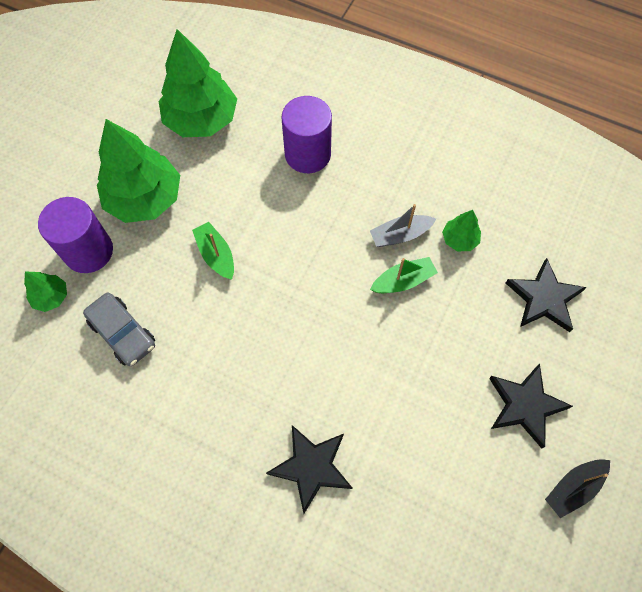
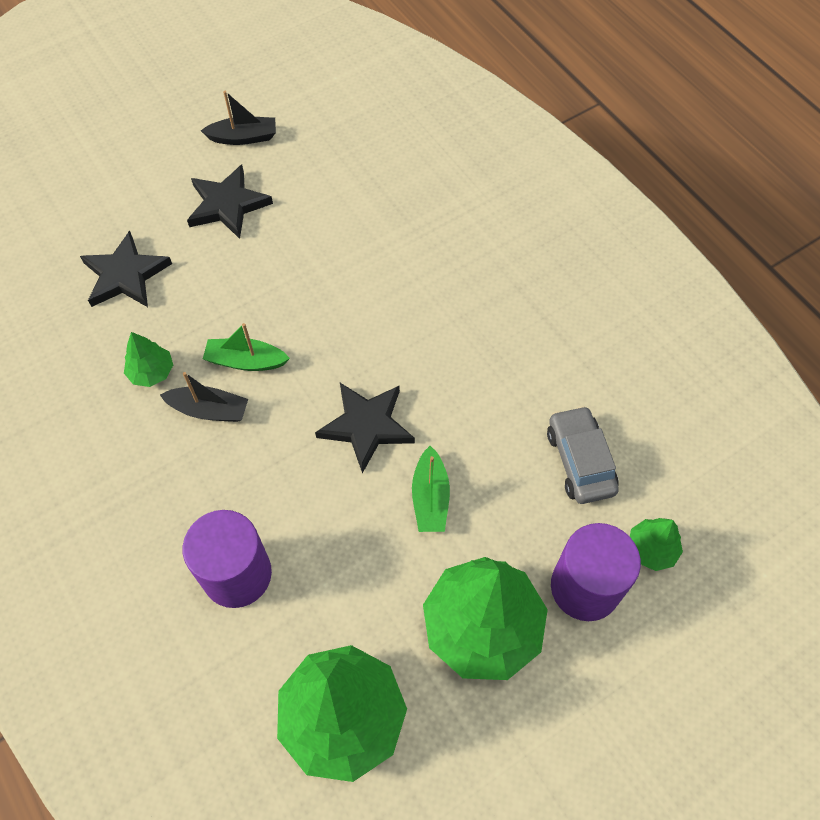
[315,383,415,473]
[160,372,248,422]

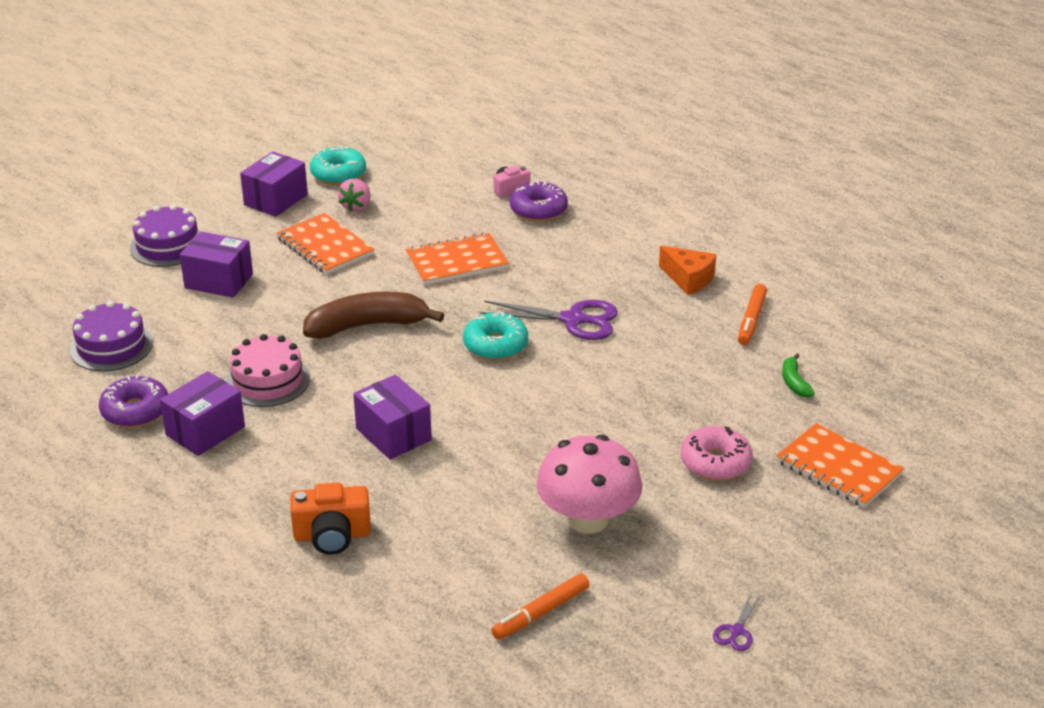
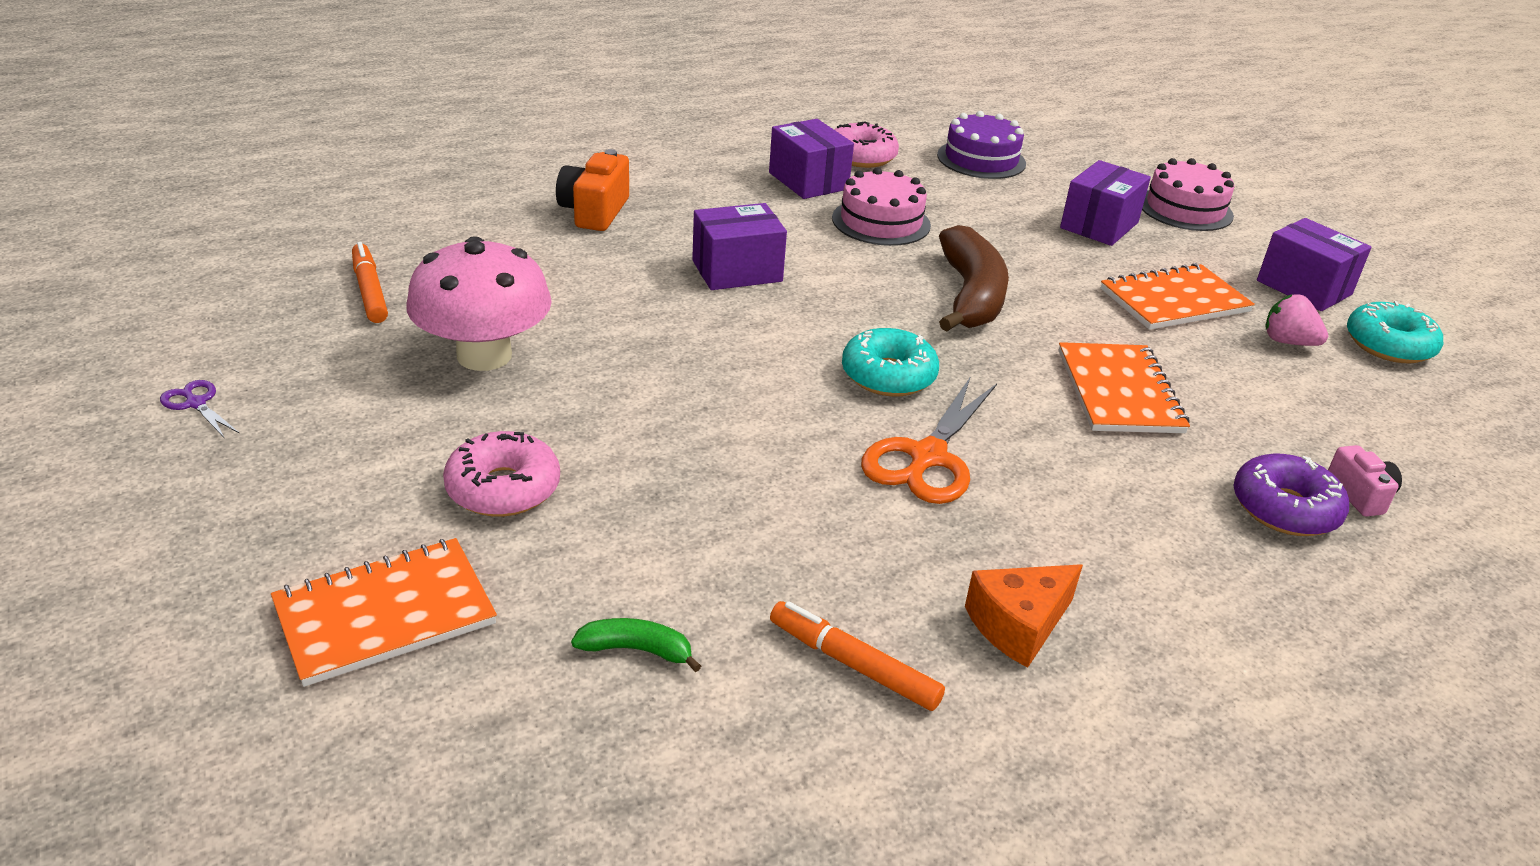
[834,121,899,168]
[1142,158,1234,231]
[861,376,997,504]

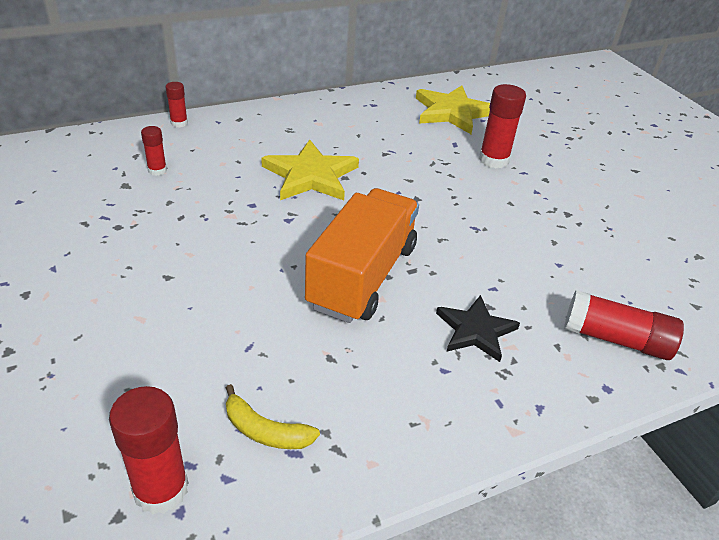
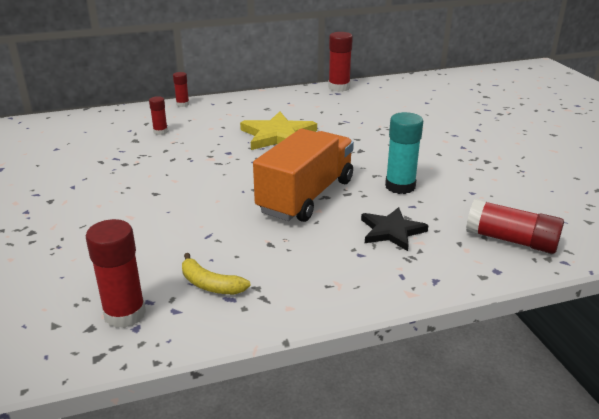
[416,85,490,134] (first image)
[328,32,353,92]
[385,112,423,194]

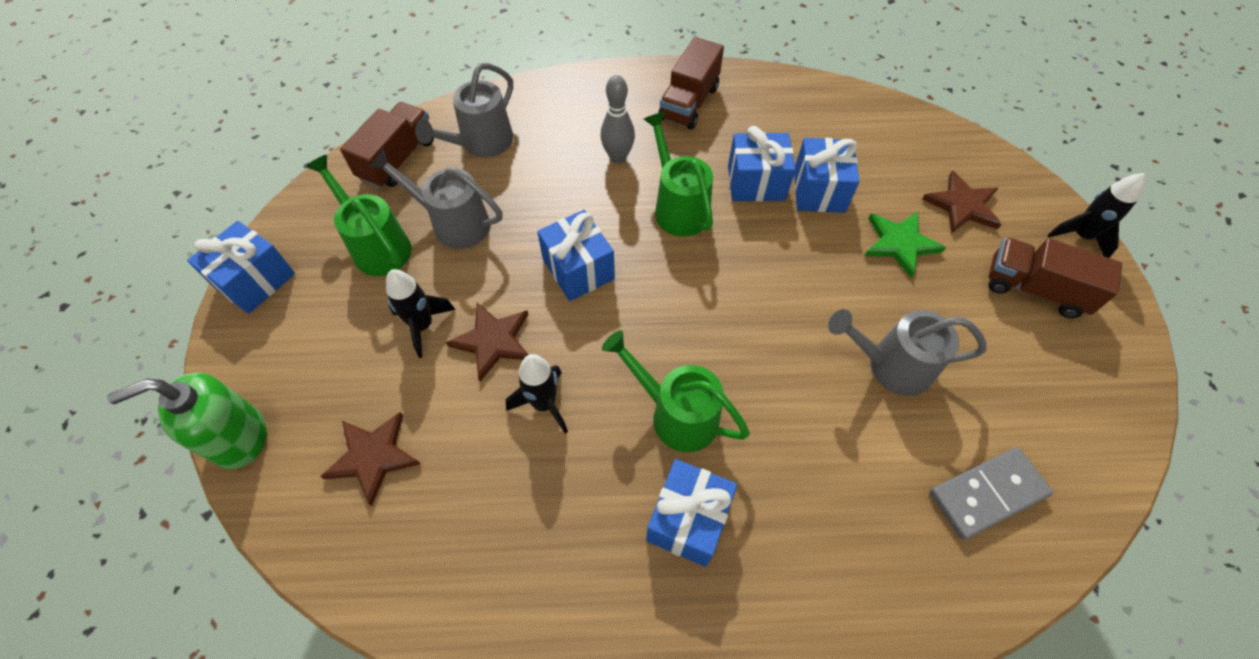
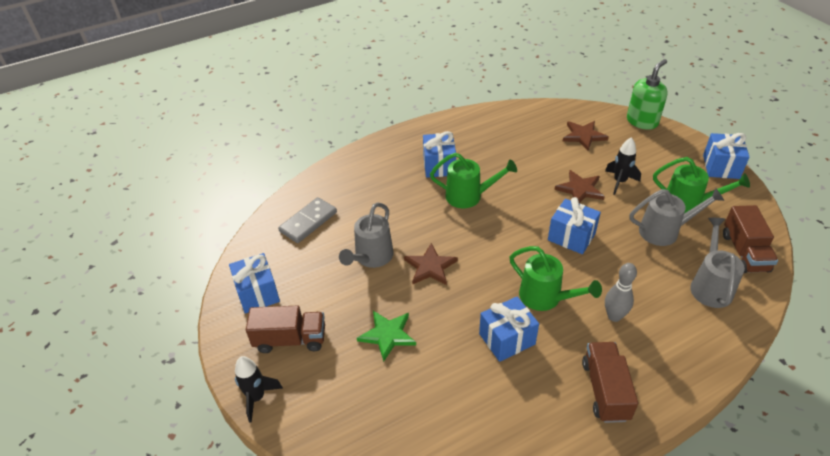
[506,354,568,433] (first image)
[229,253,280,314]
[339,202,394,268]
[404,243,458,285]

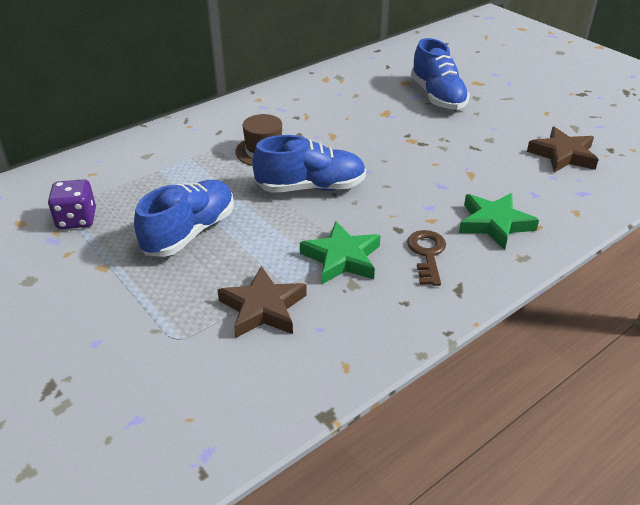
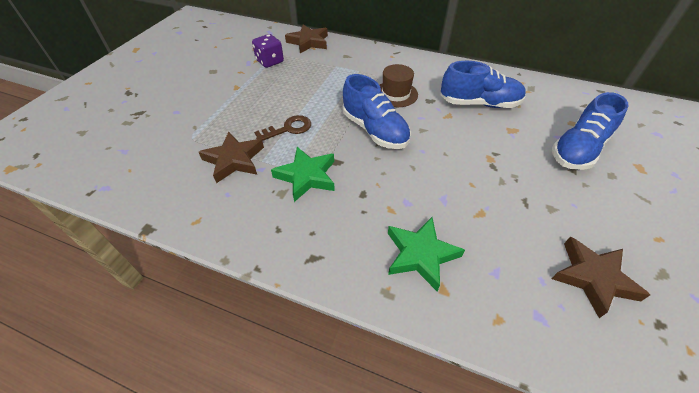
[441,61,526,108]
[254,115,311,141]
[285,25,328,53]

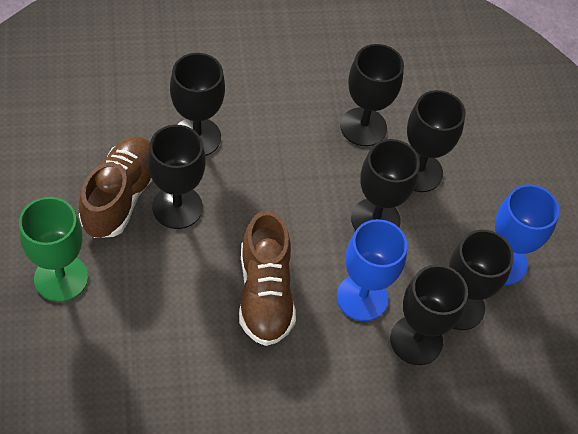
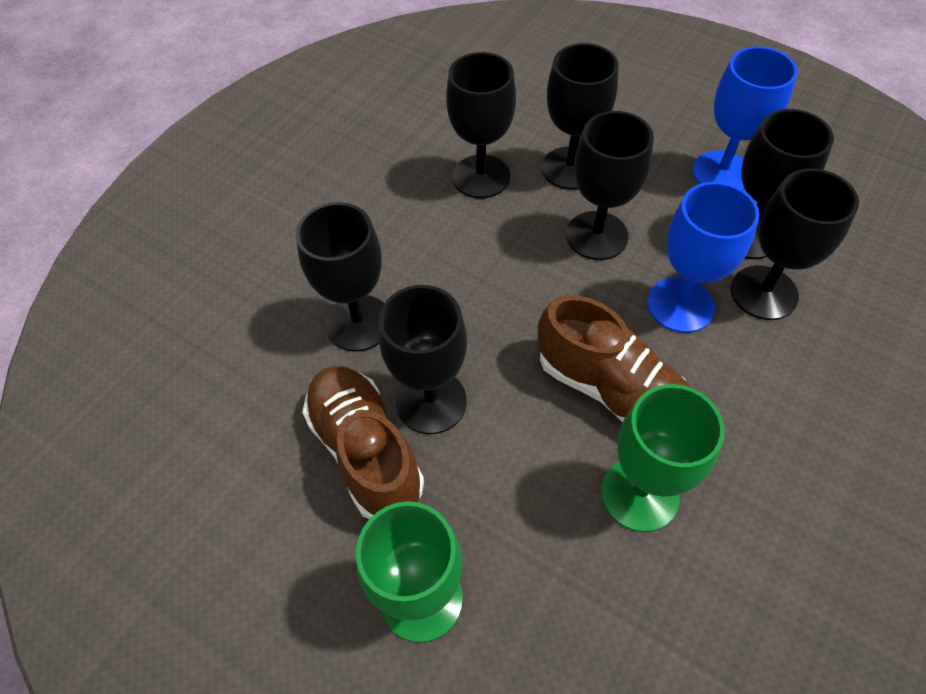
[601,384,724,532]

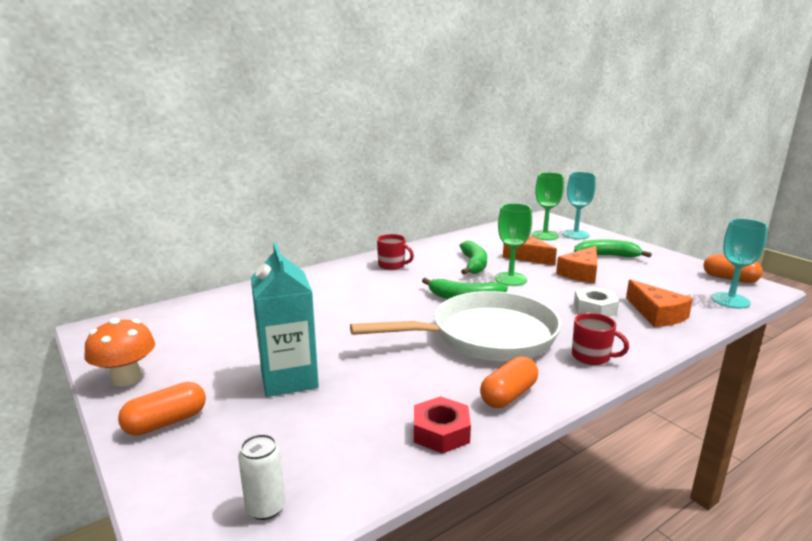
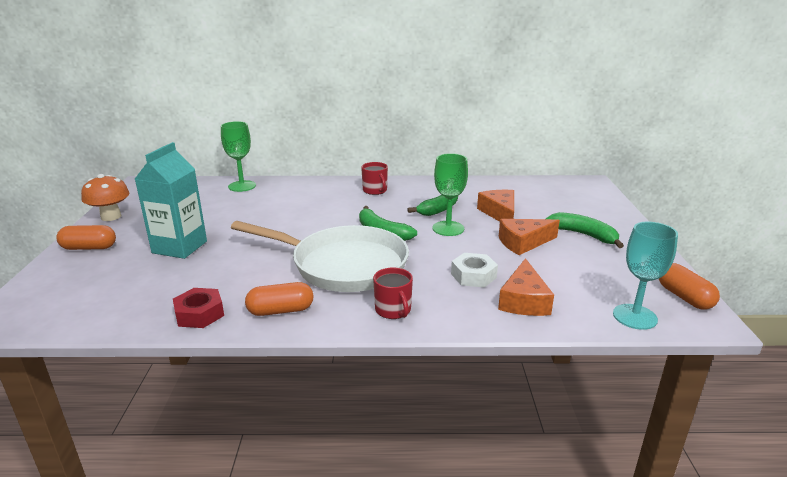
[238,434,285,520] (first image)
[221,121,256,192]
[562,172,596,239] (first image)

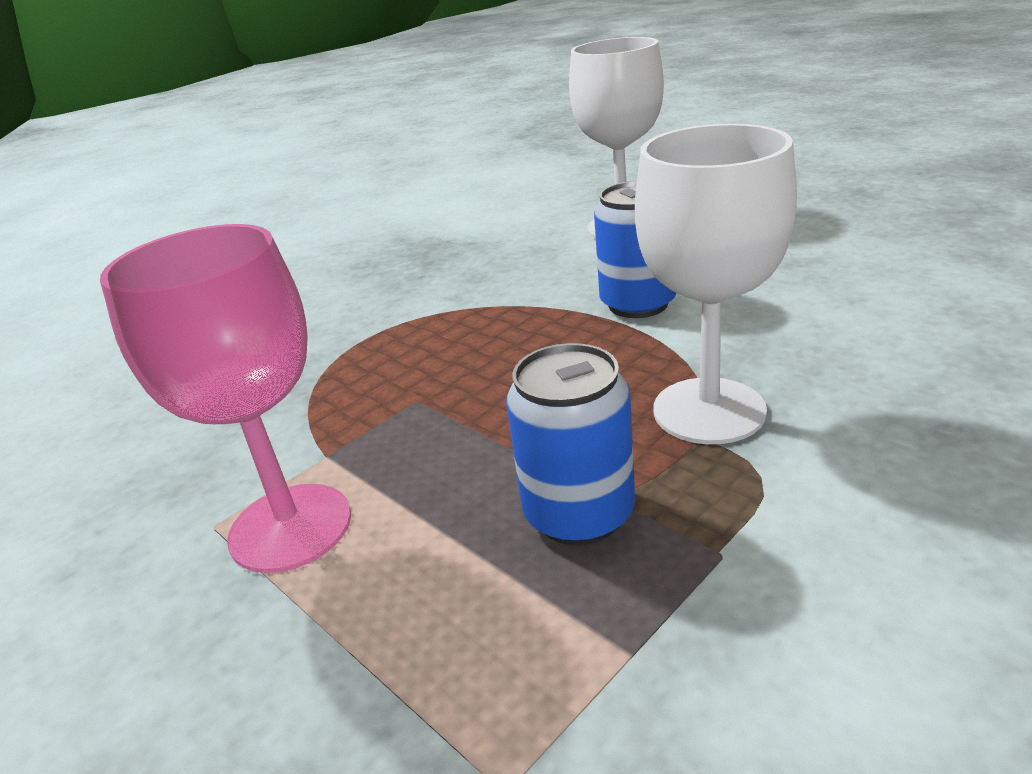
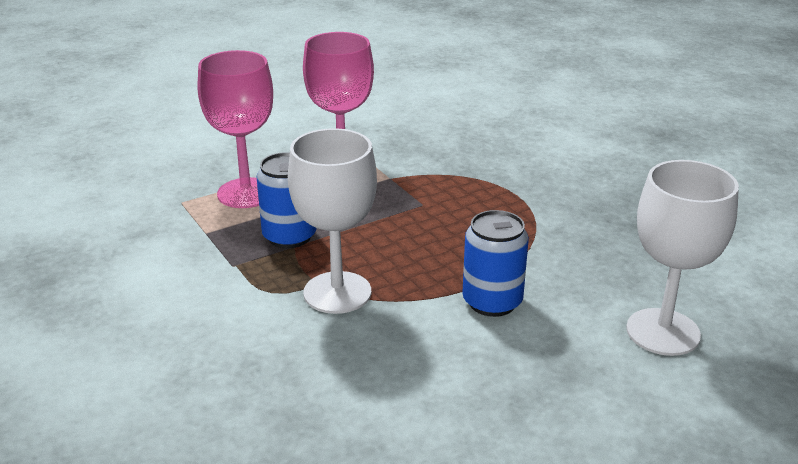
[198,50,273,208]

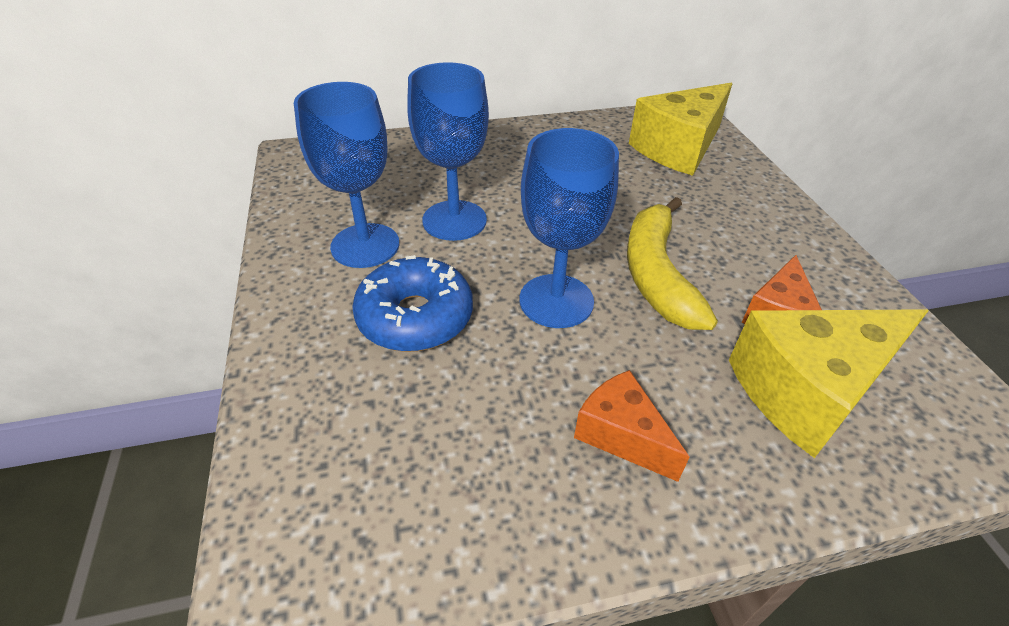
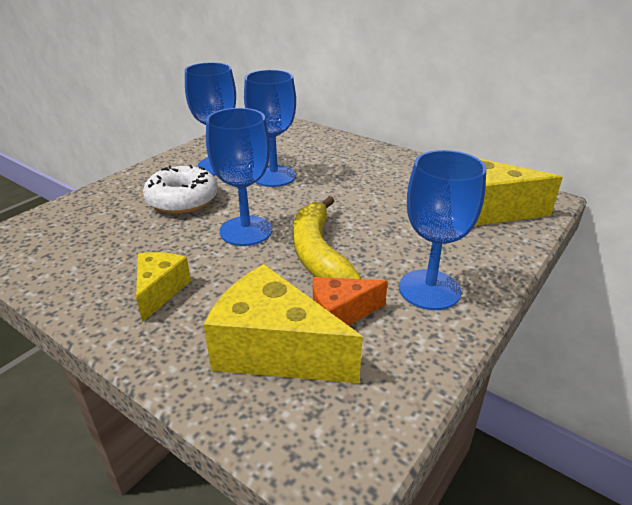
[143,165,218,214]
[136,252,191,322]
[293,196,361,279]
[399,150,486,310]

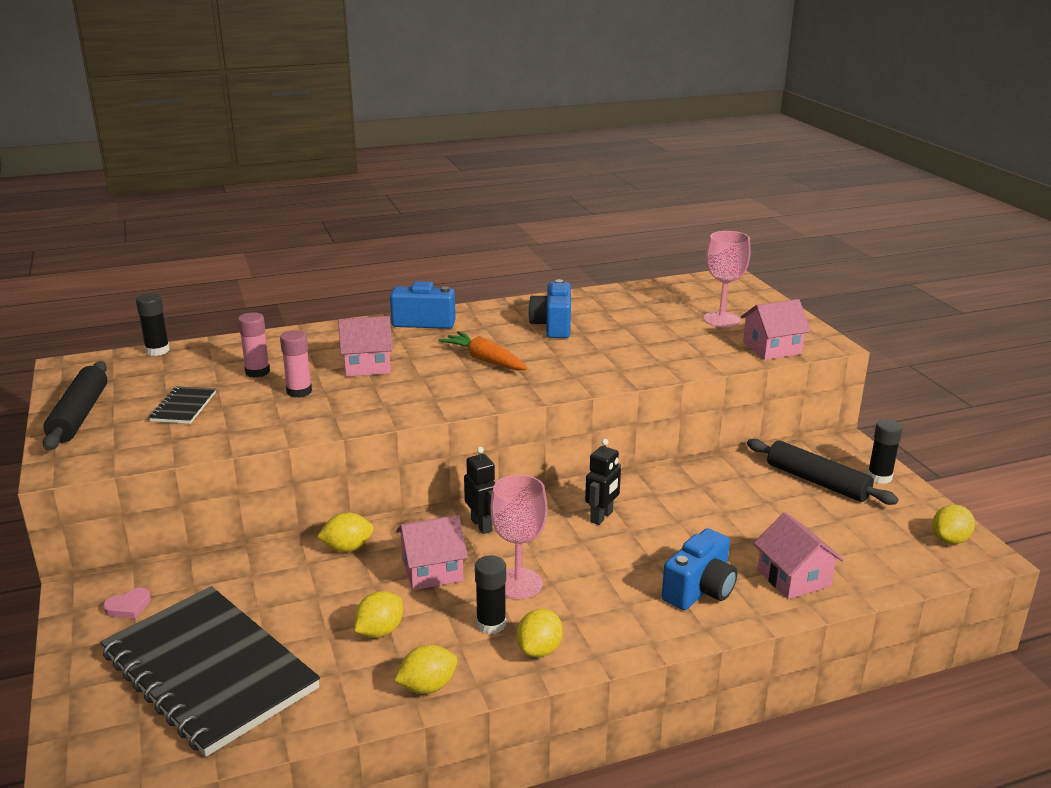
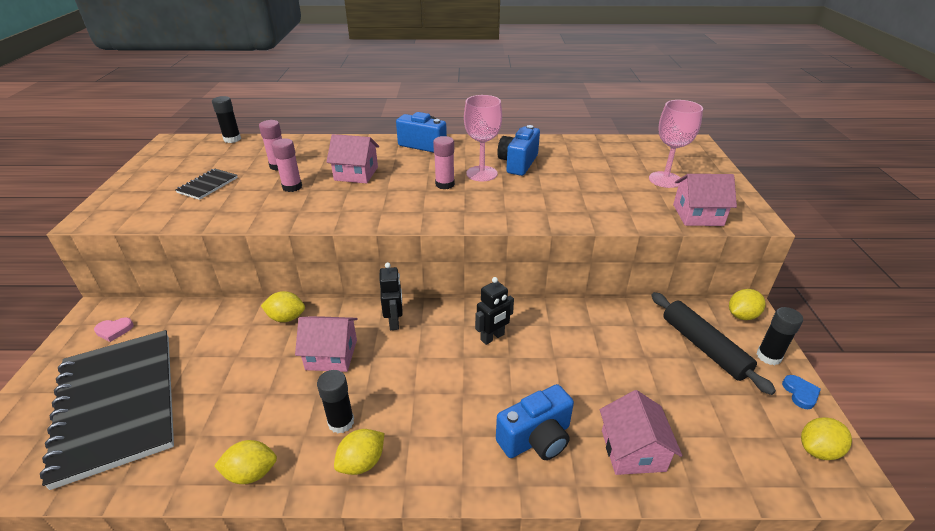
[43,361,107,451] (first image)
[729,289,766,320]
[433,136,455,189]
[464,95,502,181]
[782,375,821,409]

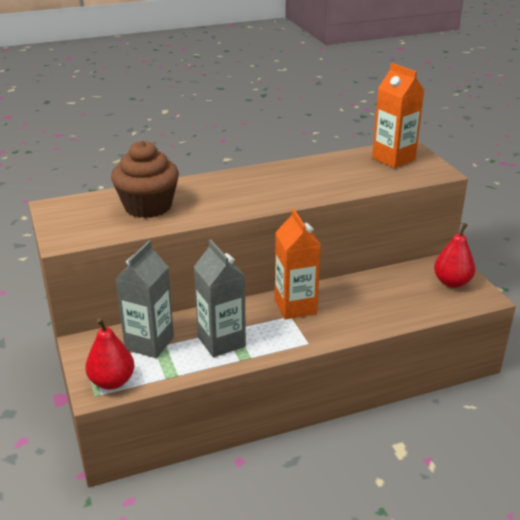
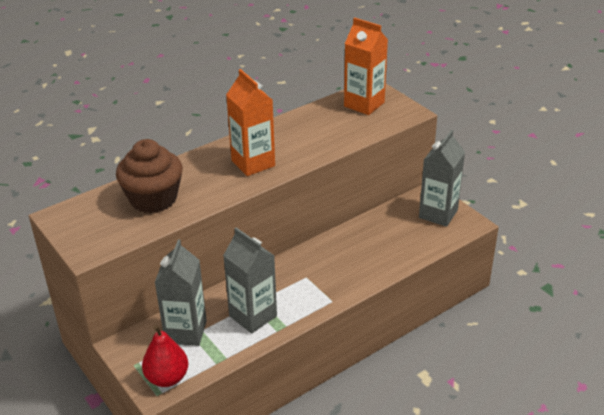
[226,69,275,176]
[419,130,465,227]

